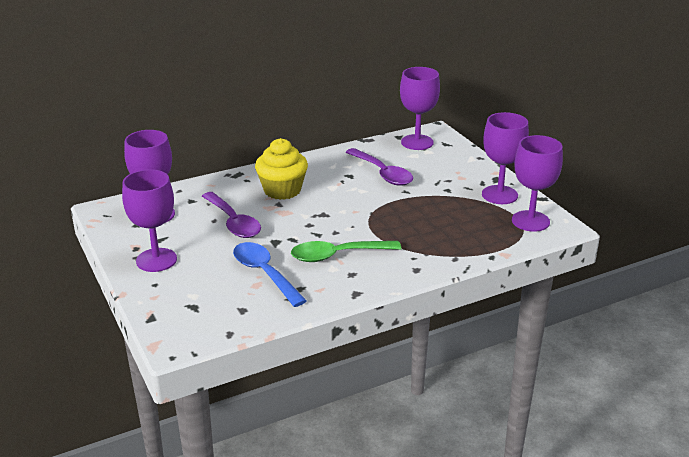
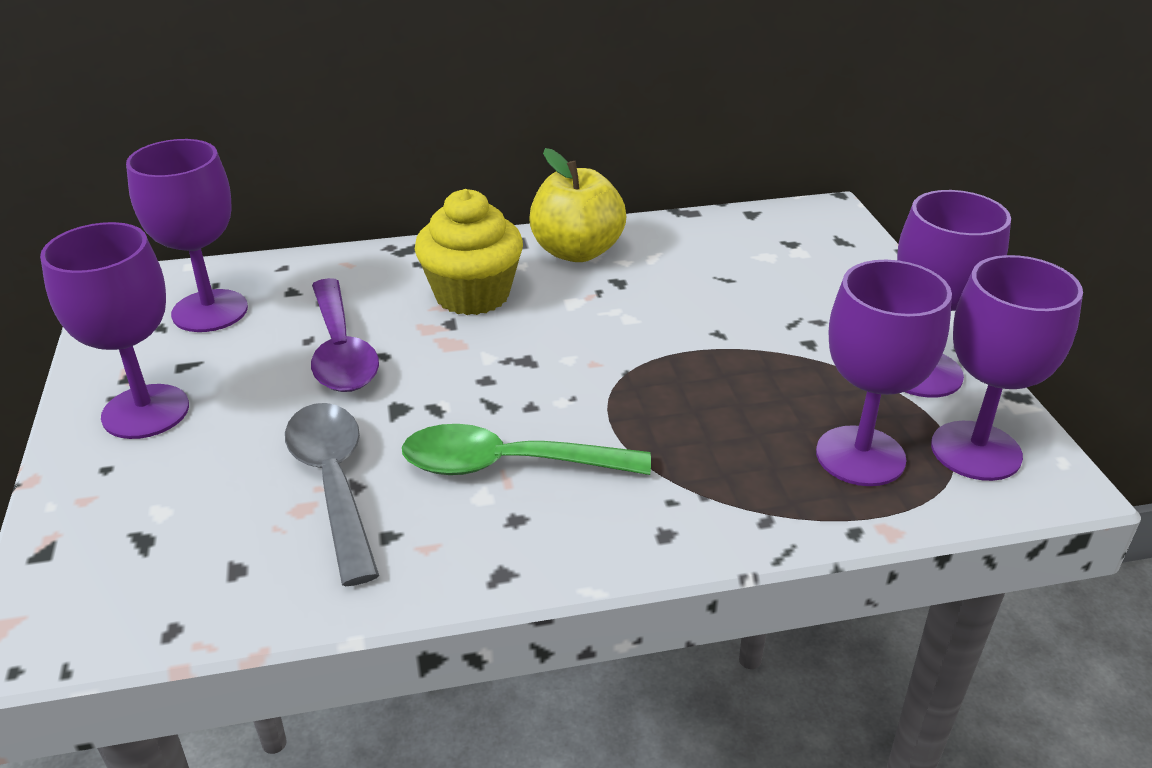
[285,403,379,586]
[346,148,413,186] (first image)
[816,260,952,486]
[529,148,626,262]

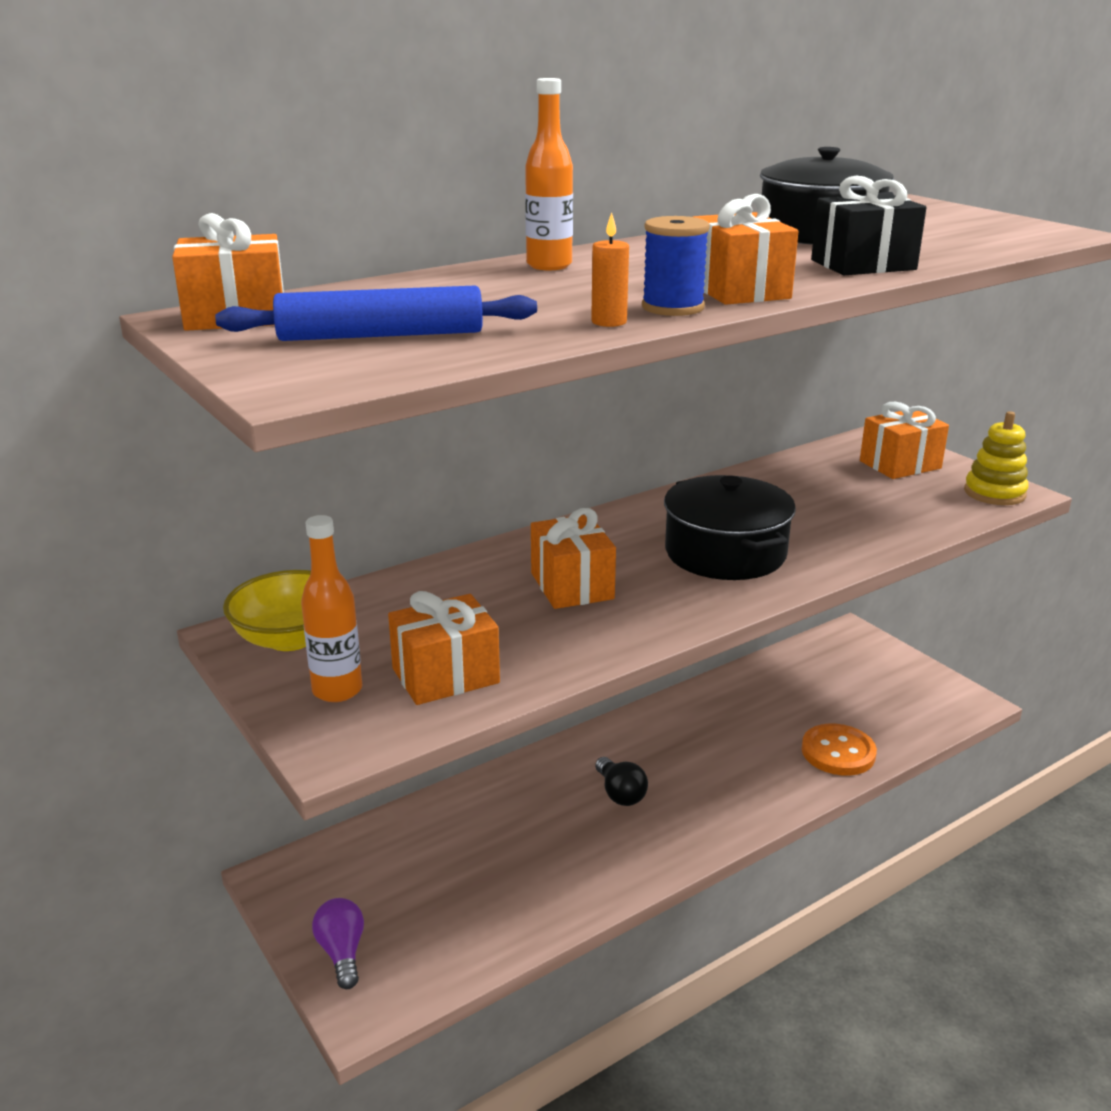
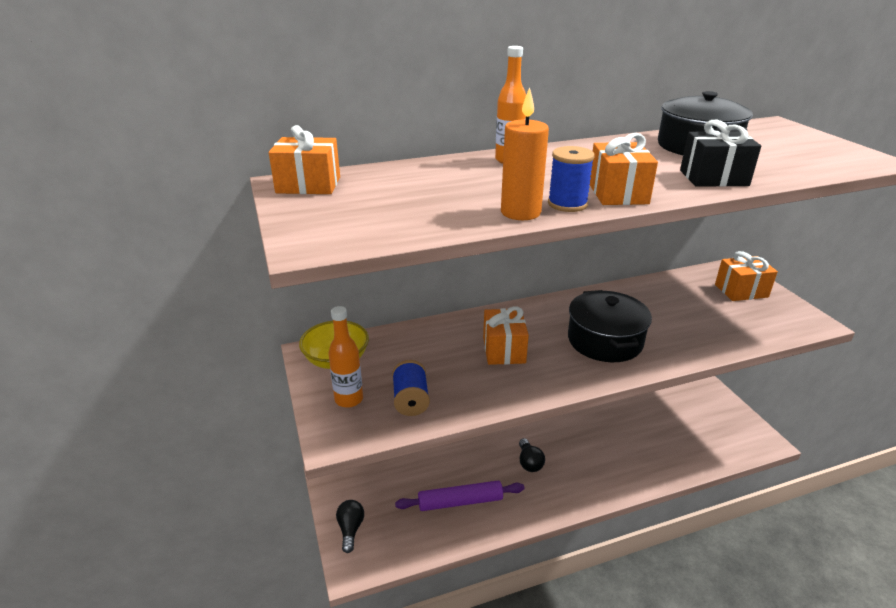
[215,286,537,341] (first image)
[336,500,364,553]
[392,360,430,416]
[501,87,549,220]
[802,723,877,776] (first image)
[964,411,1029,505] (first image)
[395,481,525,511]

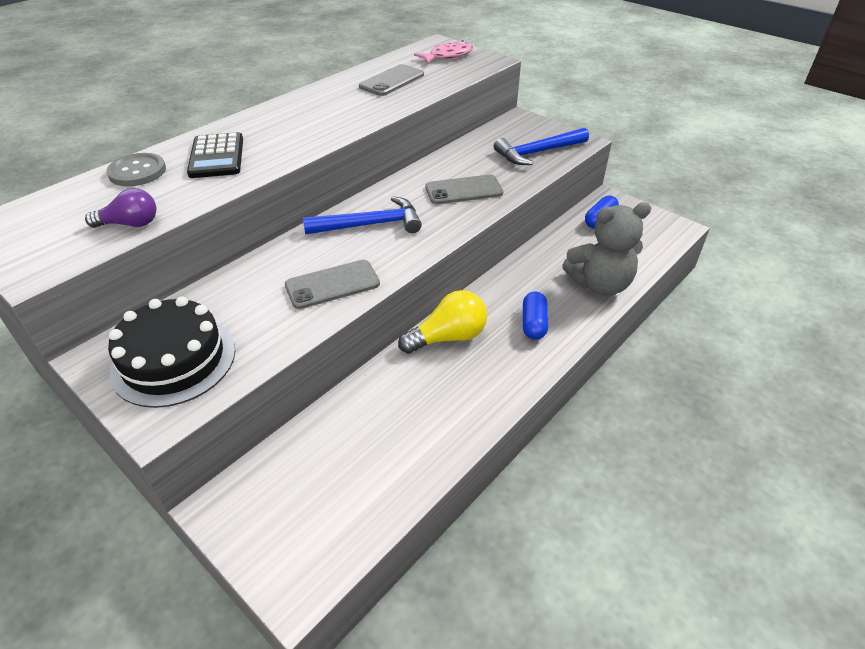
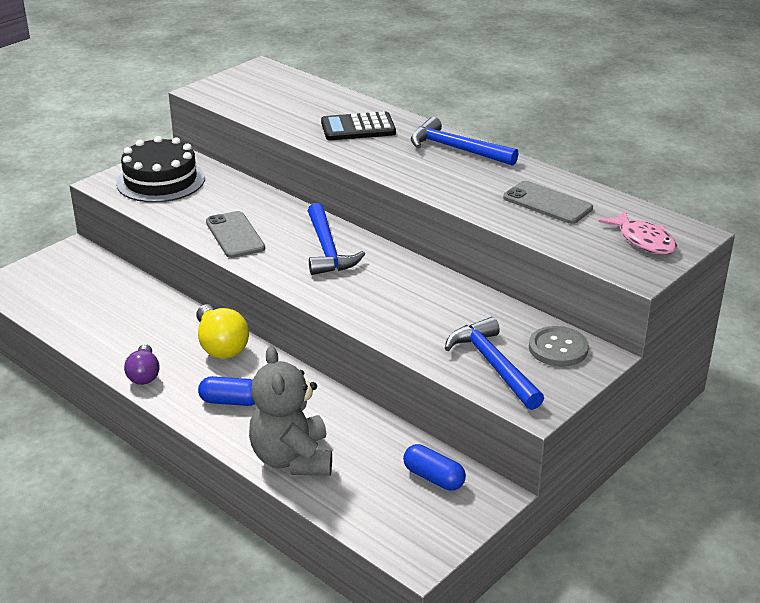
[124,344,160,385]
[529,326,589,367]
[426,174,503,204] (first image)
[411,117,518,166]

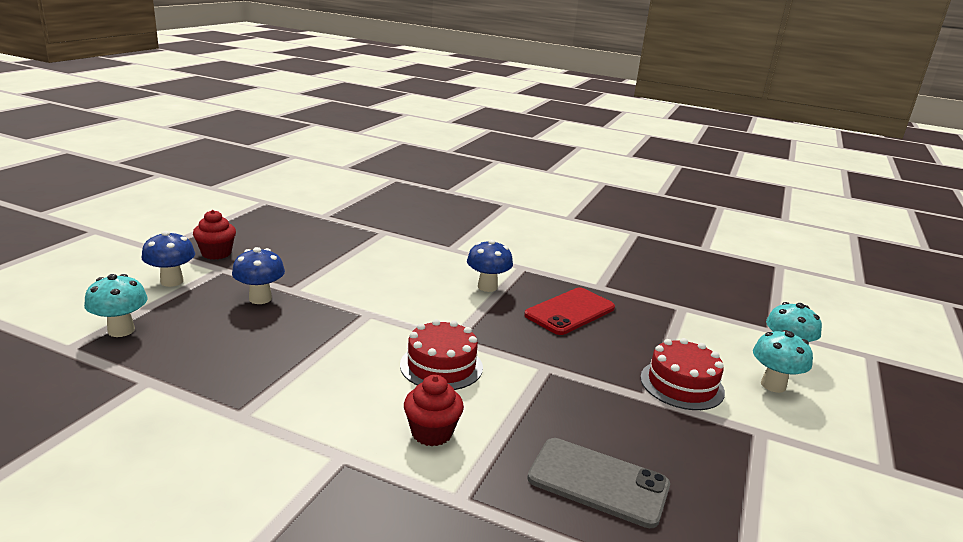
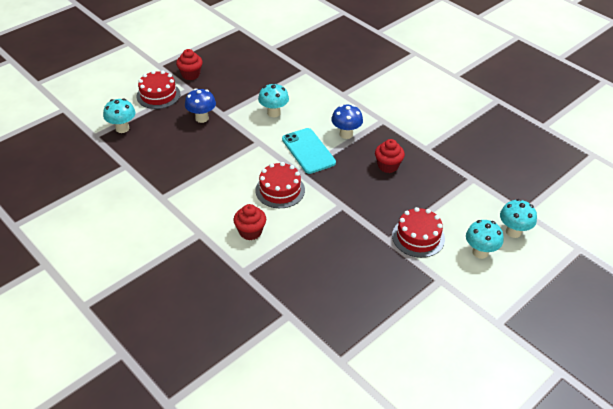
[136,70,180,109]
[375,139,405,173]
[527,438,670,528] (first image)
[258,83,289,117]
[282,128,336,174]

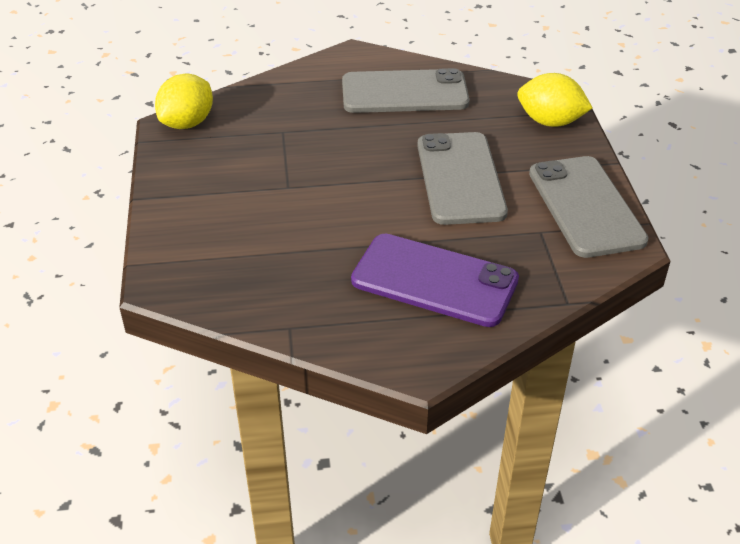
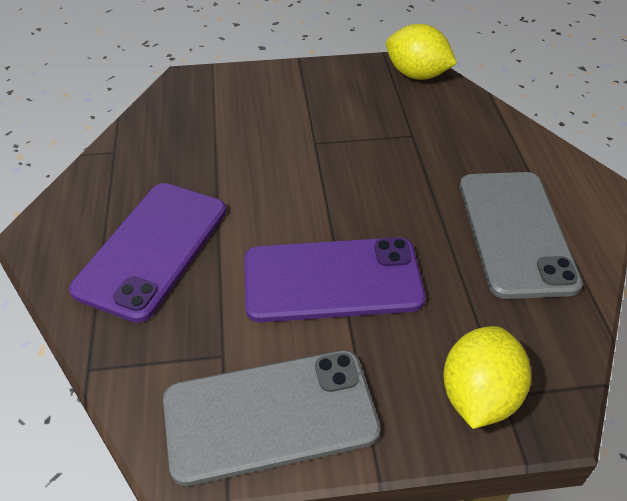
[244,237,426,323]

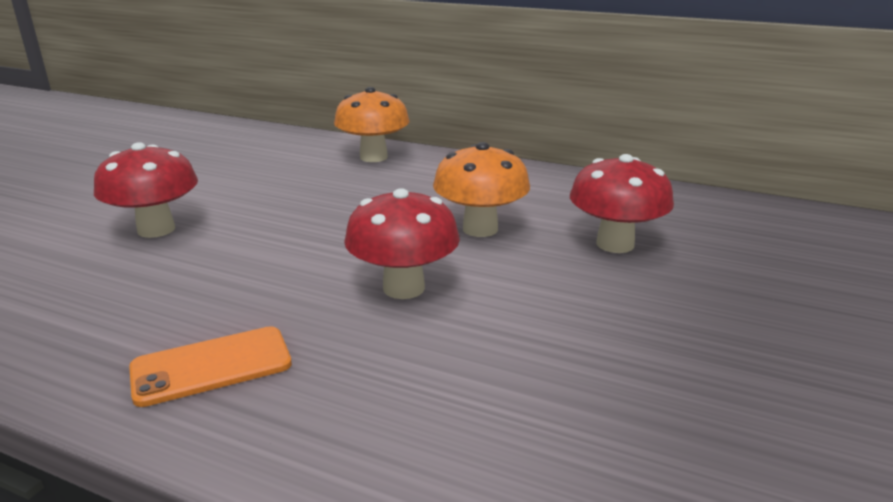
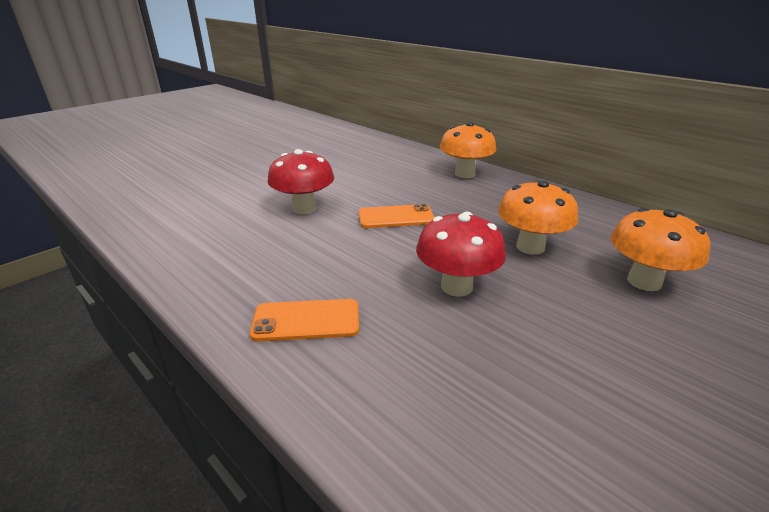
[610,208,710,291]
[358,204,435,228]

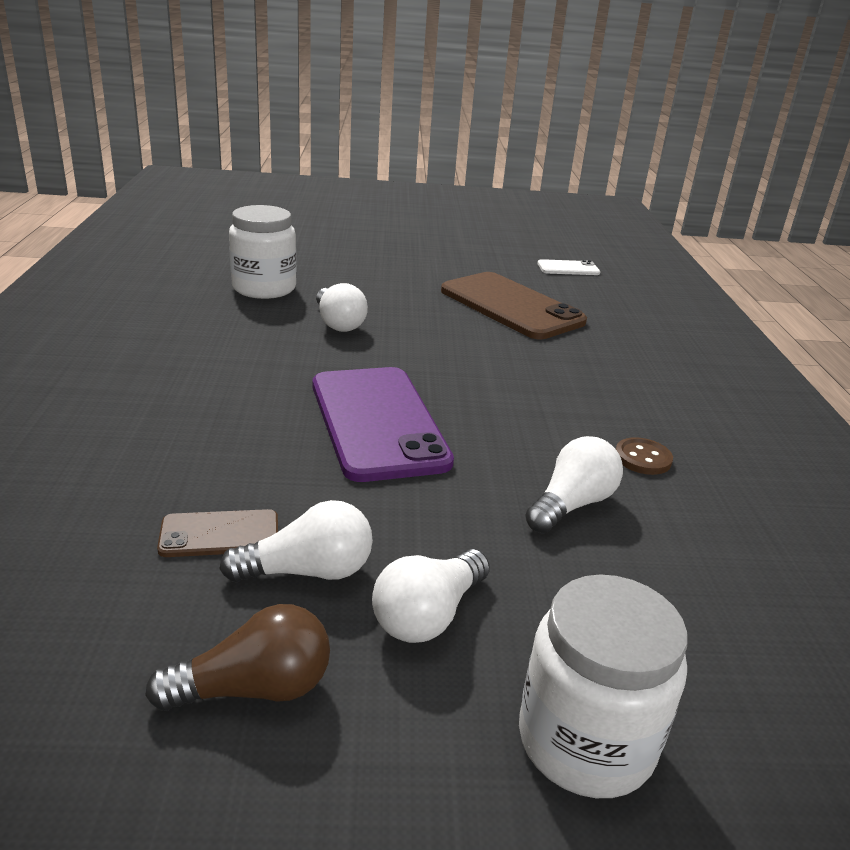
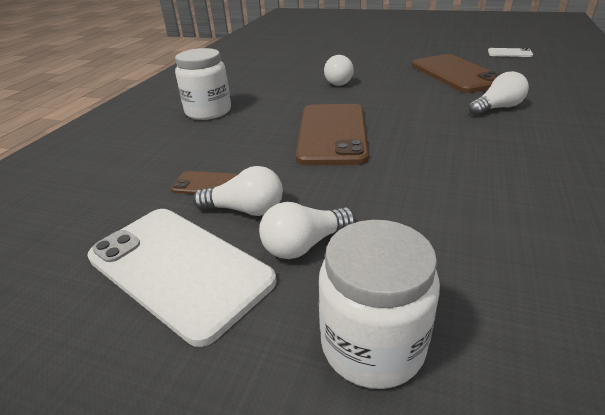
[87,209,277,347]
[175,48,231,120]
[296,104,369,165]
[469,71,529,116]
[616,437,673,475] (first image)

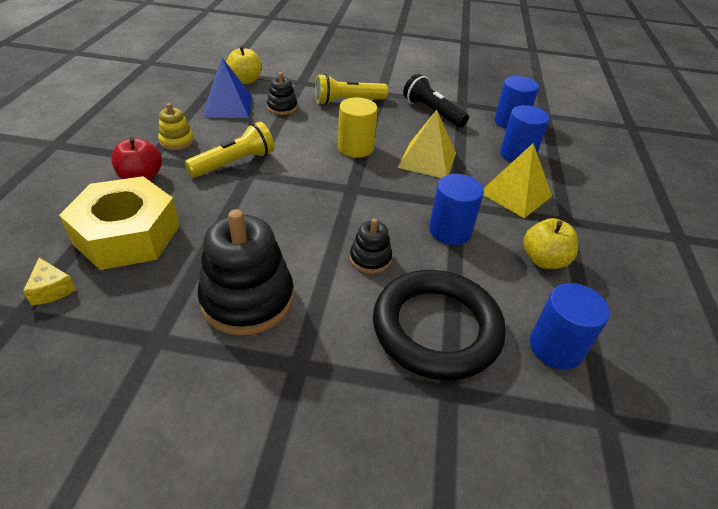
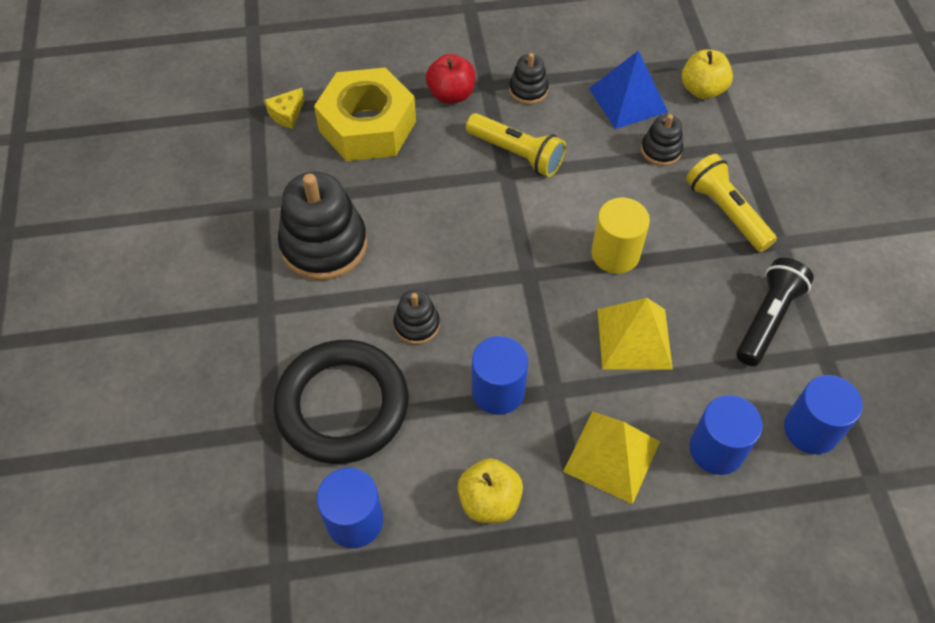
[509,53,549,104]

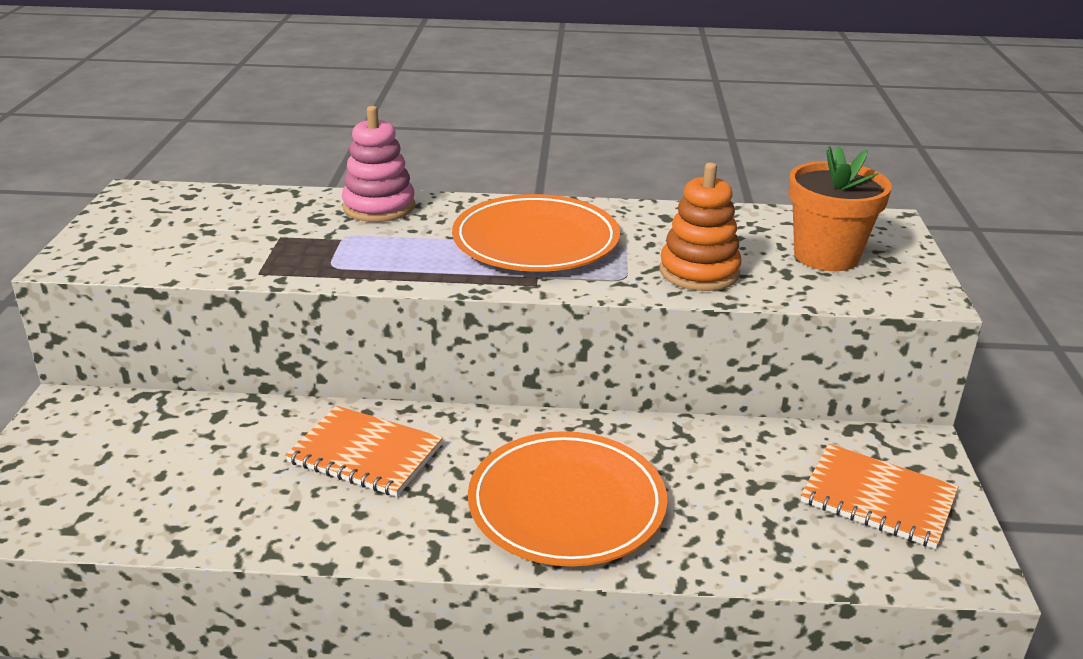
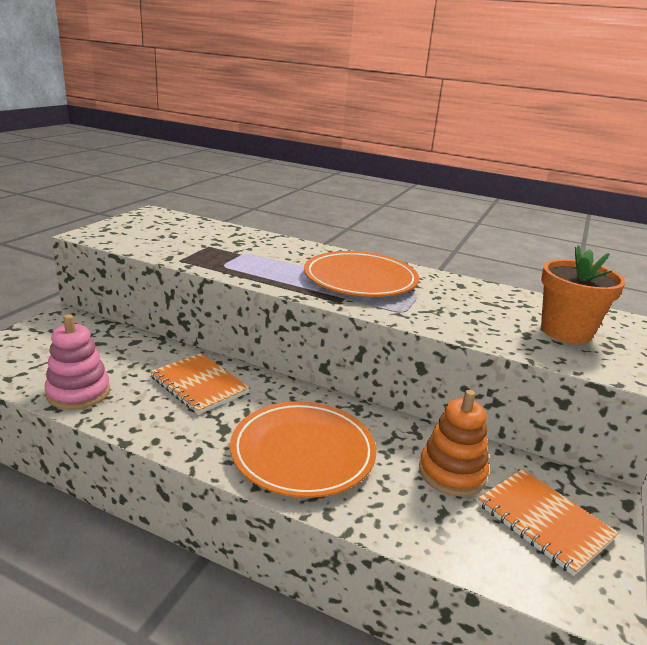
[45,314,110,410]
[419,390,489,496]

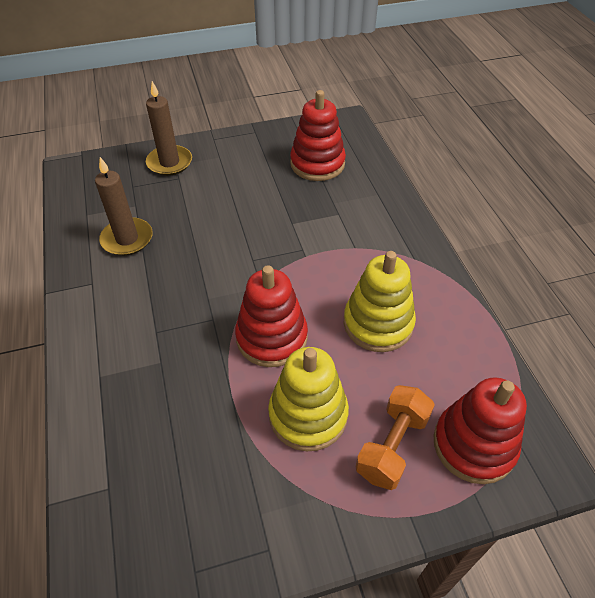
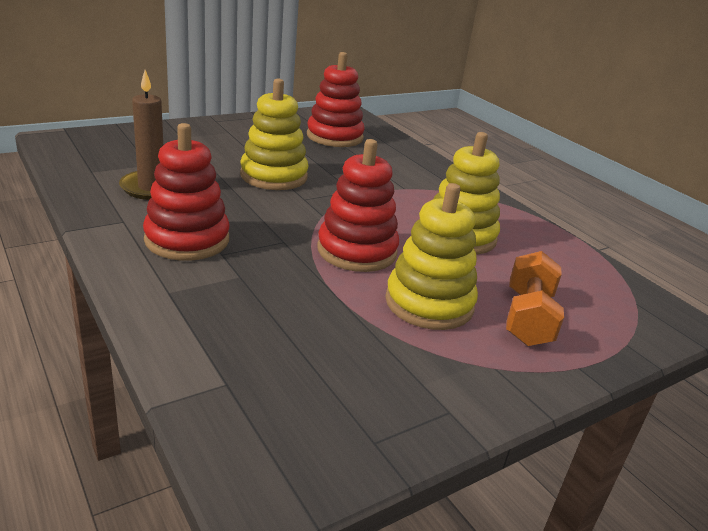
[146,81,192,176] (first image)
[143,123,230,261]
[240,78,308,190]

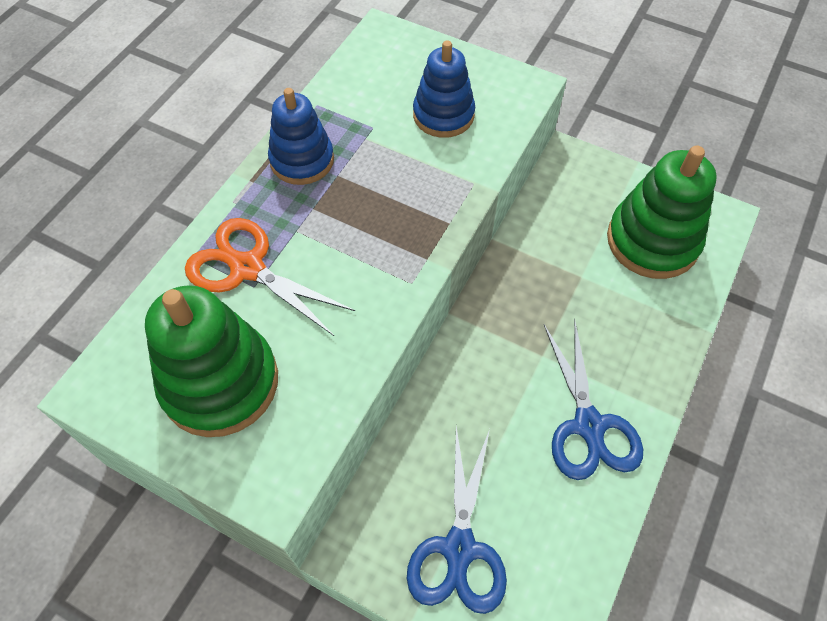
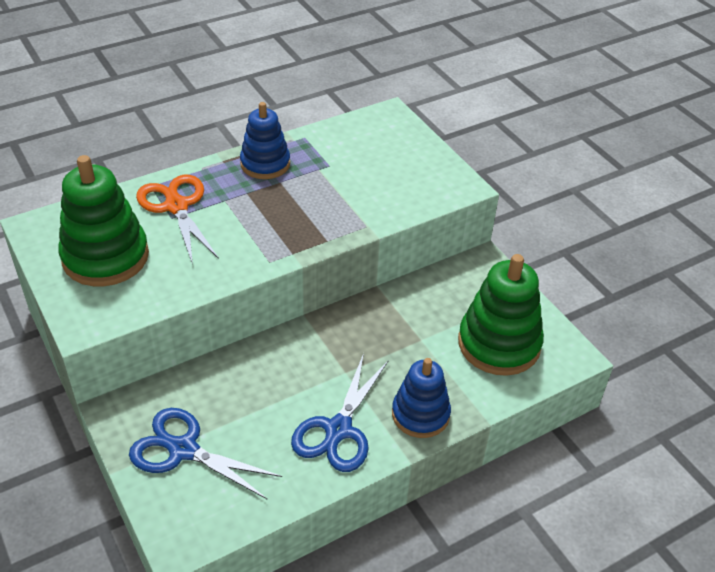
[129,408,282,499]
[392,358,451,438]

